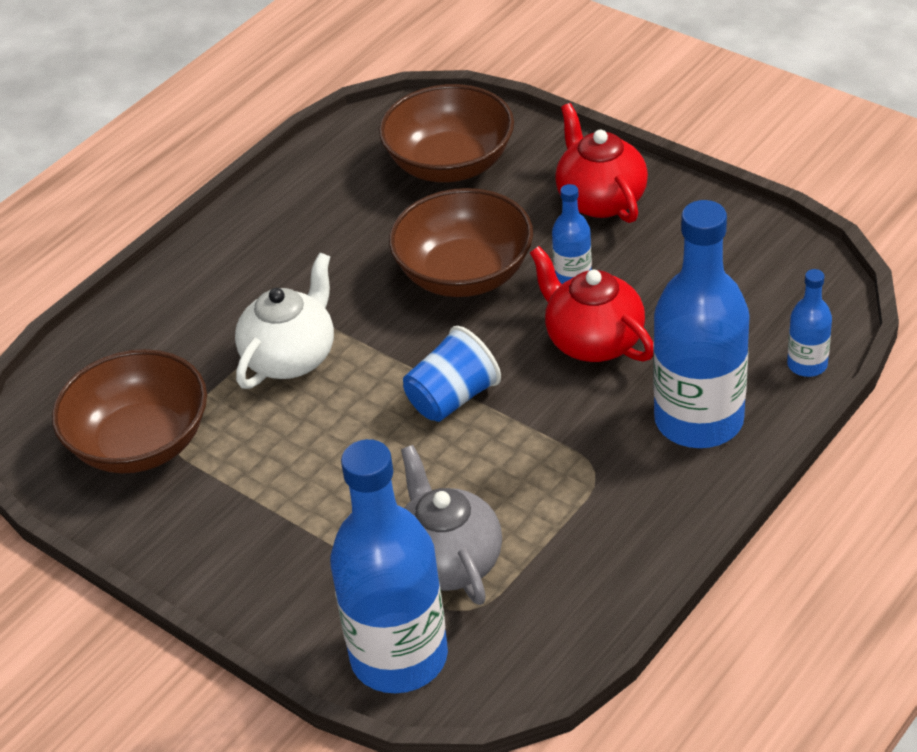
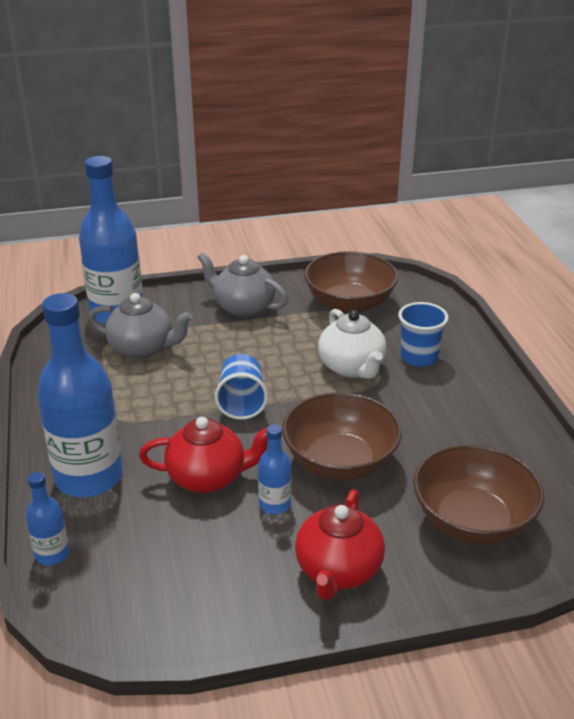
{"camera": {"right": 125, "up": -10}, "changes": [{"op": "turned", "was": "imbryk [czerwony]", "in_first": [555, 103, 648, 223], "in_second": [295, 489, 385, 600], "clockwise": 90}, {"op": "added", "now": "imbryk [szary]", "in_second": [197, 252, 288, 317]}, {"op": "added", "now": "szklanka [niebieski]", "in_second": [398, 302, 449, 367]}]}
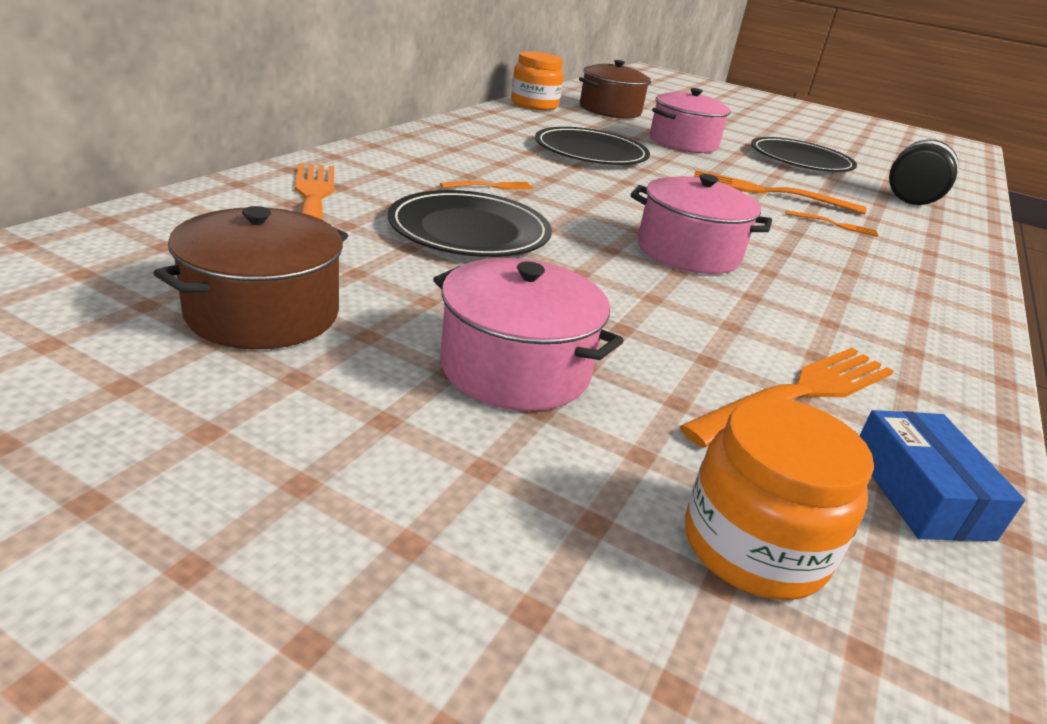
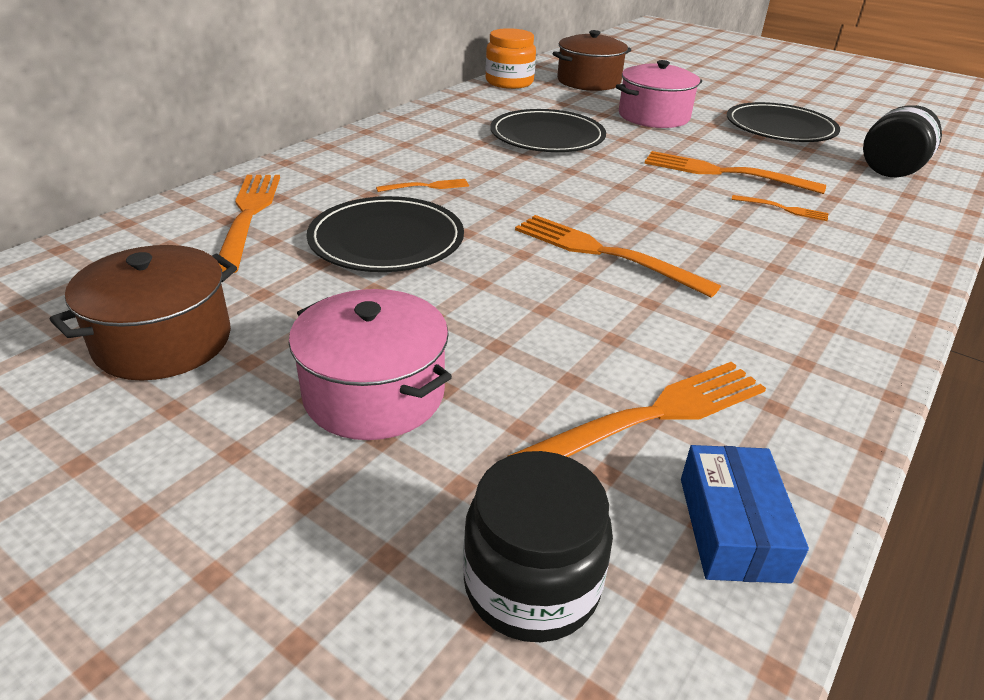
{"camera": {"right": 10, "up": 5}, "changes": [{"op": "replaced", "was": "garnek [różowy]", "now": "widelec [pomarańczowy]", "in_first": [630, 174, 772, 274], "in_second": [515, 215, 721, 298]}, {"op": "recoloured", "was": "słoik [pomarańczowy]", "now": "słoik [czarny]", "in_first": [685, 398, 874, 600], "in_second": [463, 451, 613, 642]}]}
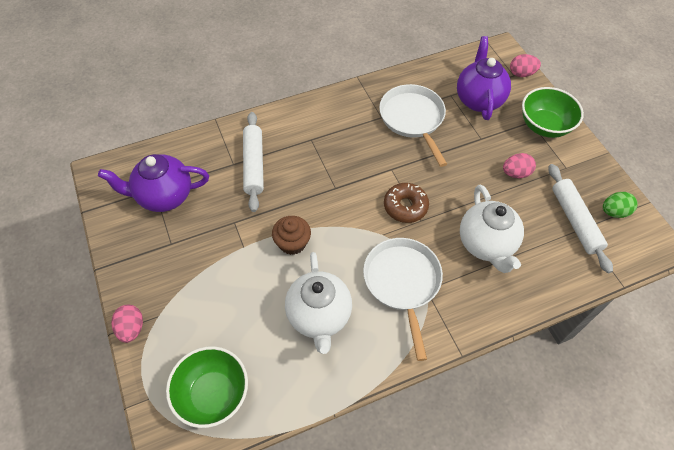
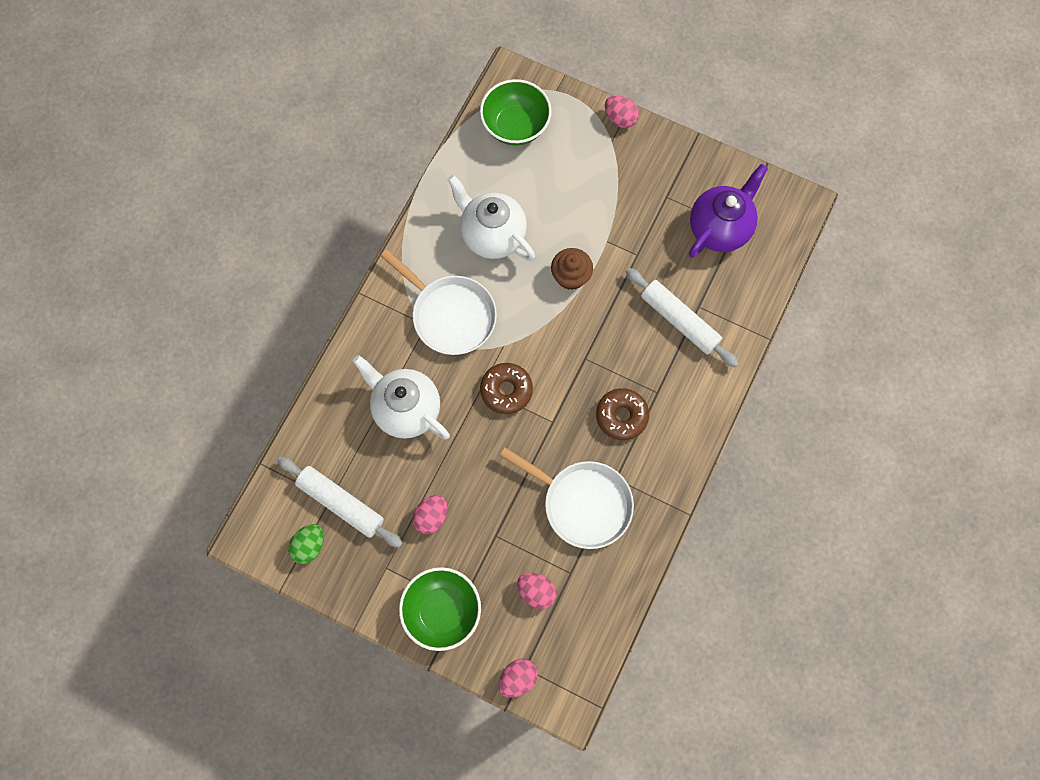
{"camera": {"right": 140, "up": 15}, "changes": [{"op": "replaced", "was": "imbryk [fioletowy]", "now": "jajko [różowy]", "in_first": [457, 36, 511, 120], "in_second": [517, 573, 557, 609]}, {"op": "added", "now": "donut [brązowy]", "in_second": [596, 388, 649, 440]}]}
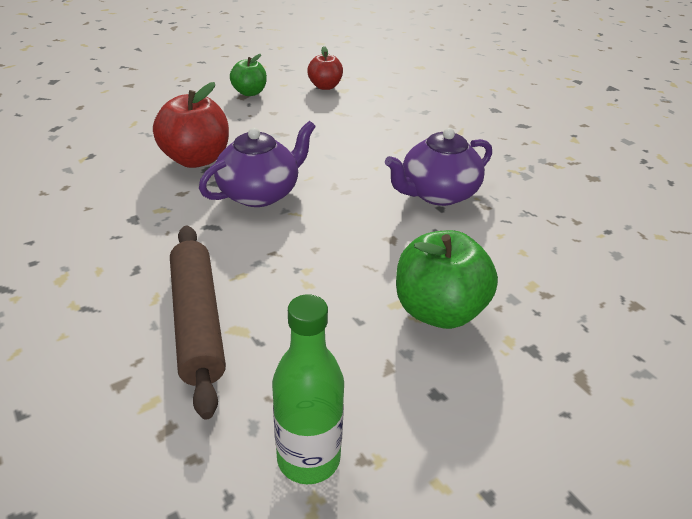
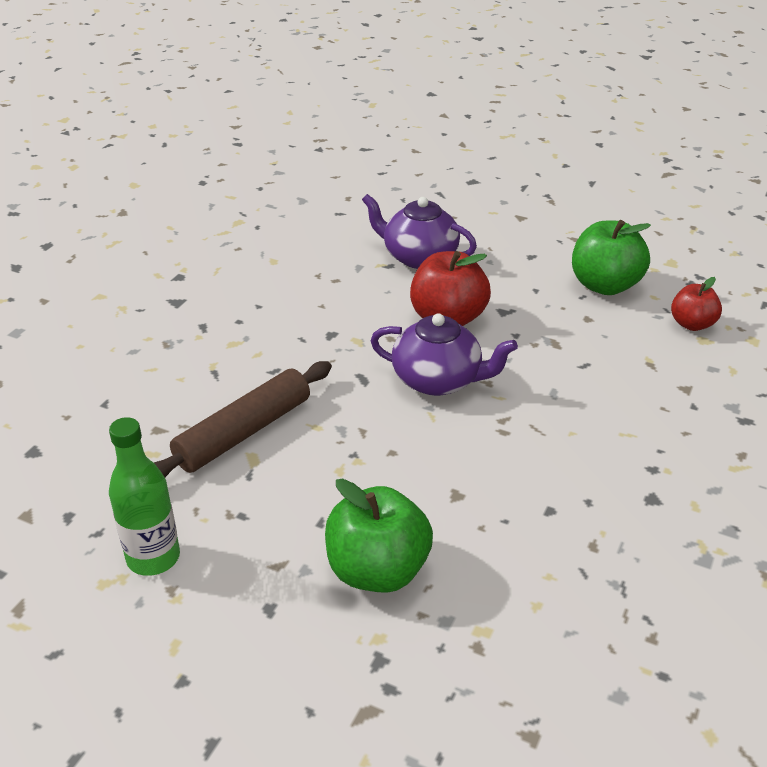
{"camera": {"right": 60, "up": 0}, "changes": [{"op": "resized", "was": "jabłko [zielony]", "in_first": [230, 54, 267, 96], "in_second": [572, 220, 651, 295], "ratio": 1.66}, {"op": "moved", "was": "imbryk [fioletowy]", "in_first": [385, 128, 492, 206], "in_second": [362, 194, 477, 269]}]}
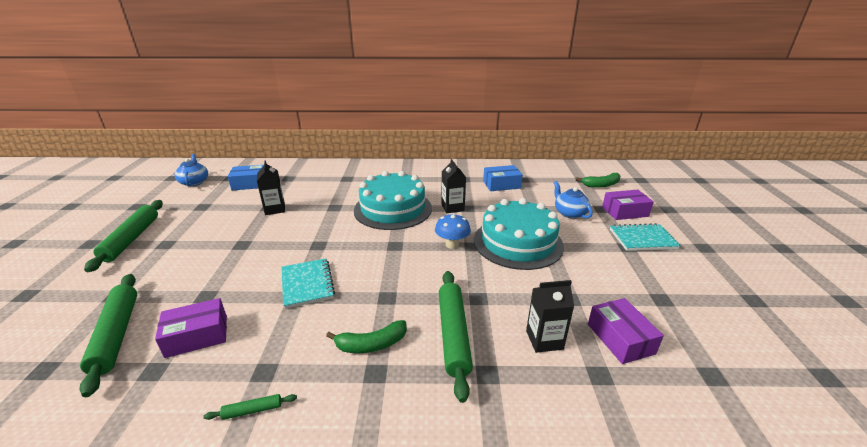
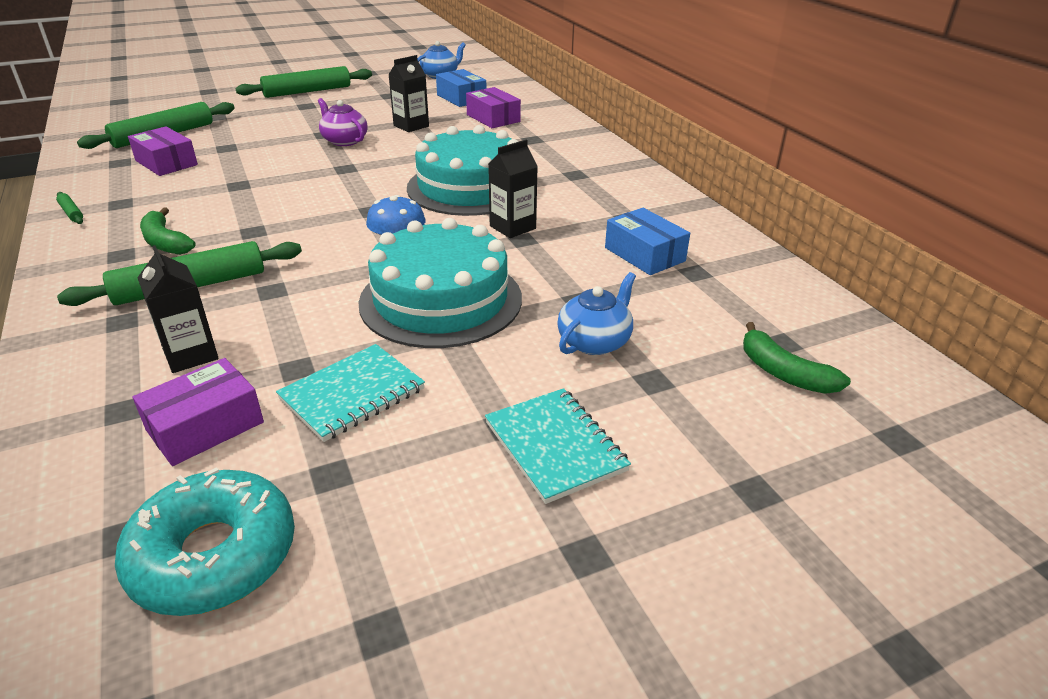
{"camera": {"right": 65, "up": 5}, "changes": [{"op": "moved", "was": "pudełko [fioletowy]", "in_first": [602, 190, 654, 220], "in_second": [466, 87, 521, 128]}, {"op": "moved", "was": "zeszyt [turkusowy]", "in_first": [281, 258, 335, 309], "in_second": [276, 344, 425, 442]}, {"op": "added", "now": "imbryk [fioletowy]", "in_second": [318, 98, 367, 146]}, {"op": "added", "now": "donut [turkusowy]", "in_second": [115, 467, 295, 616]}]}
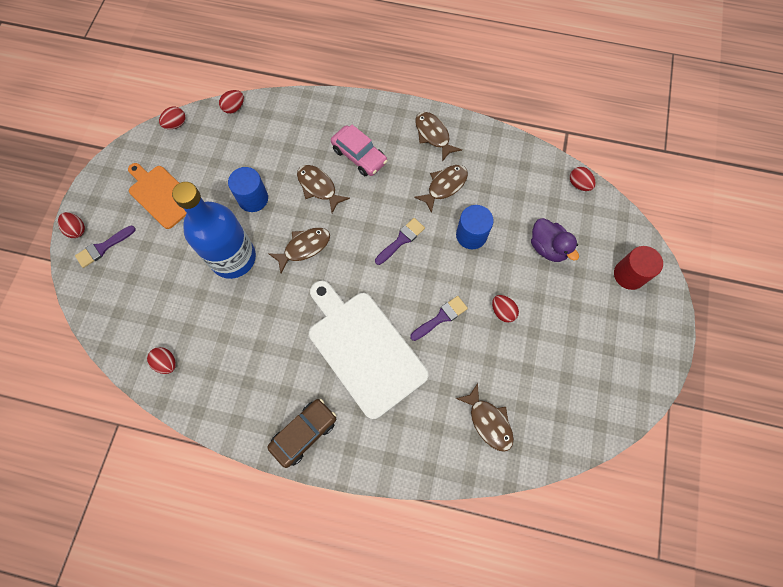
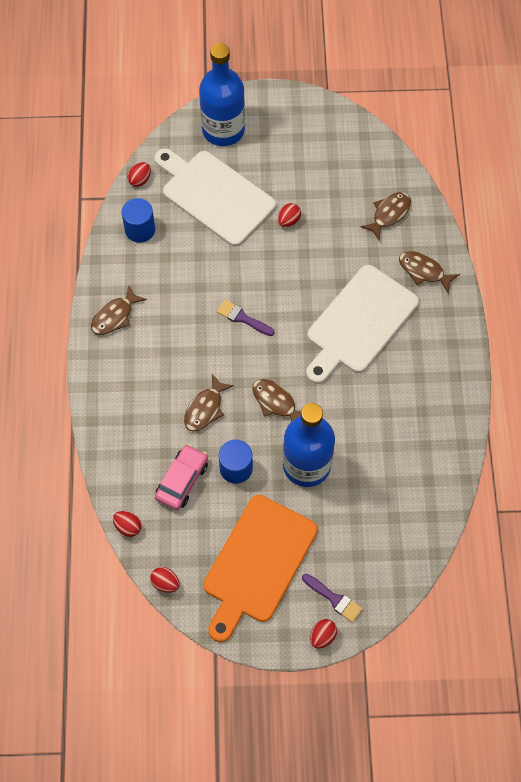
{"camera": {"right": -105, "up": -5}, "changes": [{"op": "moved", "was": "samochód [różowy]", "in_first": [331, 125, 387, 176], "in_second": [155, 444, 208, 510]}, {"op": "resized", "was": "deska do krojenia [pomarańczowy]", "in_first": [128, 163, 187, 229], "in_second": [203, 495, 318, 642], "ratio": 1.62}, {"op": "moved", "was": "ryba [brązowy]", "in_first": [414, 165, 468, 213], "in_second": [399, 251, 460, 293]}, {"op": "moved", "was": "walec [niebieski]", "in_first": [456, 205, 494, 249], "in_second": [122, 198, 155, 243]}, {"op": "replaced", "was": "kaczka [fioletowy]", "now": "deska do krojenia [biały]", "in_first": [531, 218, 579, 262], "in_second": [154, 148, 276, 247]}, {"op": "replaced", "was": "walec [czerwony]", "now": "butelka [niebieski]", "in_first": [614, 246, 663, 290], "in_second": [199, 43, 245, 146]}, {"op": "removed", "was": "pędzel [fioletowy]", "in_first": [410, 296, 468, 341]}, {"op": "removed", "was": "jajko [czerwony]", "in_first": [147, 347, 176, 374]}, {"op": "removed", "was": "samochód [brązowy]", "in_first": [267, 399, 336, 468]}]}
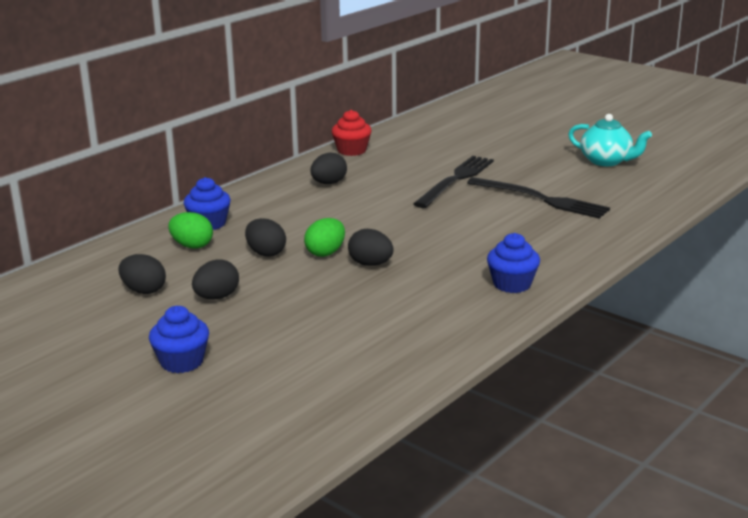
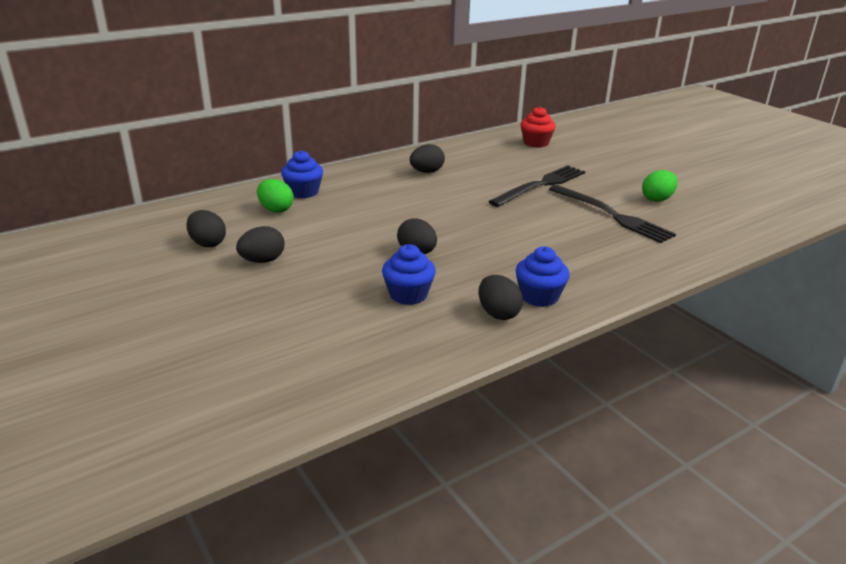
{"camera": {"right": 15, "up": 5}, "changes": [{"op": "moved", "was": "muffinka [czerwony]", "in_first": [332, 110, 371, 156], "in_second": [521, 107, 556, 148]}, {"op": "removed", "was": "imbryk [turkusowy]", "in_first": [568, 114, 652, 166]}, {"op": "moved", "was": "jajko [czarny]", "in_first": [245, 218, 286, 257], "in_second": [478, 275, 523, 320]}, {"op": "moved", "was": "jajko [zielony]", "in_first": [304, 218, 345, 257], "in_second": [642, 170, 678, 202]}, {"op": "moved", "was": "muffinka [niebieski]", "in_first": [149, 306, 209, 373], "in_second": [382, 244, 436, 305]}]}
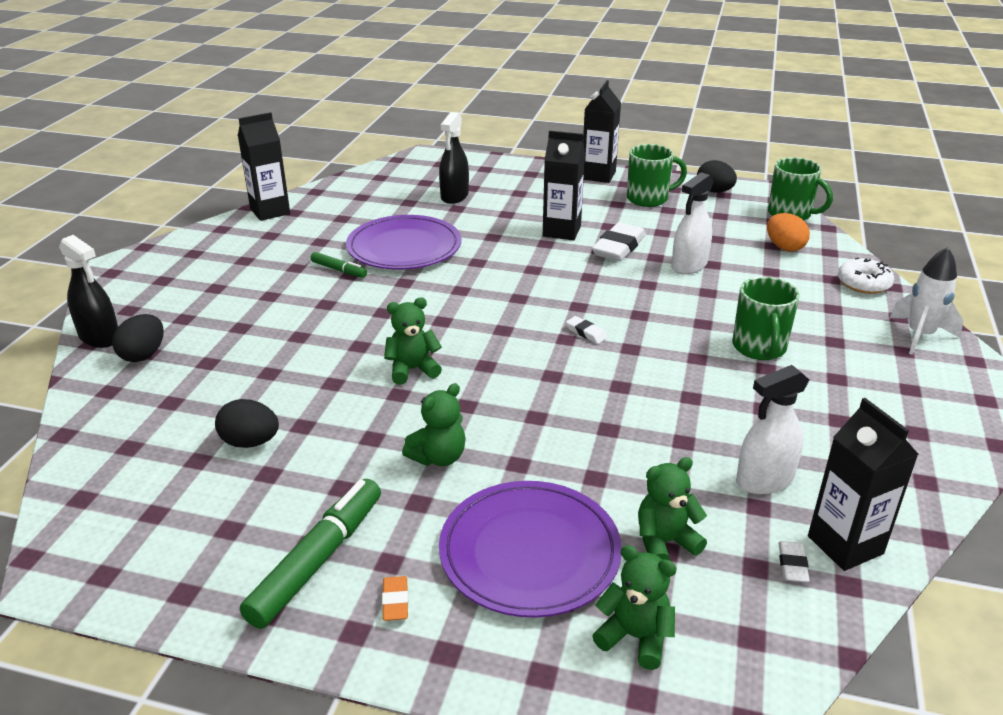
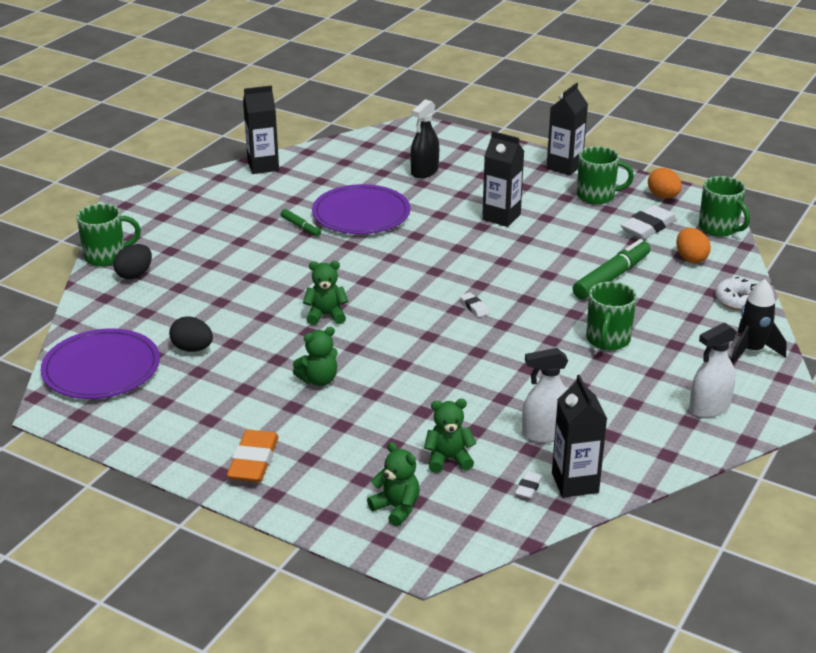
{"camera": {"right": 15, "up": 0}, "changes": [{"op": "recoloured", "was": "jajko [czarny]", "now": "jajko [pomarańczowy]", "in_first": [697, 160, 737, 193], "in_second": [648, 168, 682, 198]}, {"op": "moved", "was": "spryskiwacz [biały]", "in_first": [671, 172, 714, 274], "in_second": [689, 322, 737, 418]}, {"op": "moved", "was": "gumka do mazania [biały]", "in_first": [592, 222, 646, 261], "in_second": [621, 205, 677, 239]}, {"op": "replaced", "was": "spryskiwacz [czarny]", "now": "kubek [zielony]", "in_first": [59, 235, 118, 348], "in_second": [77, 204, 141, 266]}, {"op": "recoloured", "was": "rakieta [biały]", "now": "rakieta [czarny]", "in_first": [889, 247, 963, 355], "in_second": [731, 279, 787, 364]}, {"op": "moved", "was": "flamaster [zielony]", "in_first": [240, 479, 381, 629], "in_second": [573, 239, 651, 299]}, {"op": "moved", "was": "talerz [fioletowy]", "in_first": [439, 481, 622, 618], "in_second": [41, 329, 160, 399]}, {"op": "resized", "was": "gumka do mazania [pomarańczowy]", "in_first": [382, 576, 408, 621], "in_second": [227, 430, 279, 482], "ratio": 2.04}]}
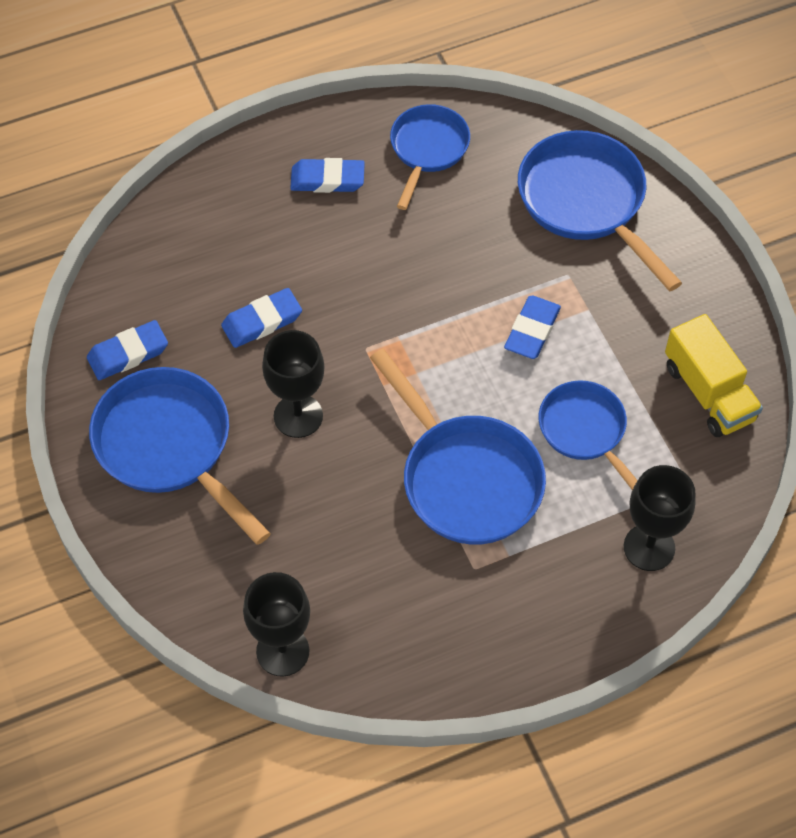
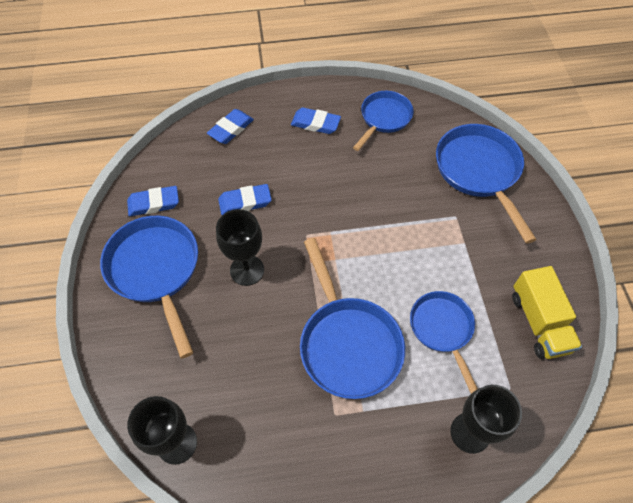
{"camera": {"right": 15, "up": 0}, "changes": [{"op": "moved", "was": "gumka do mazania [niebieski]", "in_first": [504, 295, 561, 359], "in_second": [207, 109, 254, 144]}]}
